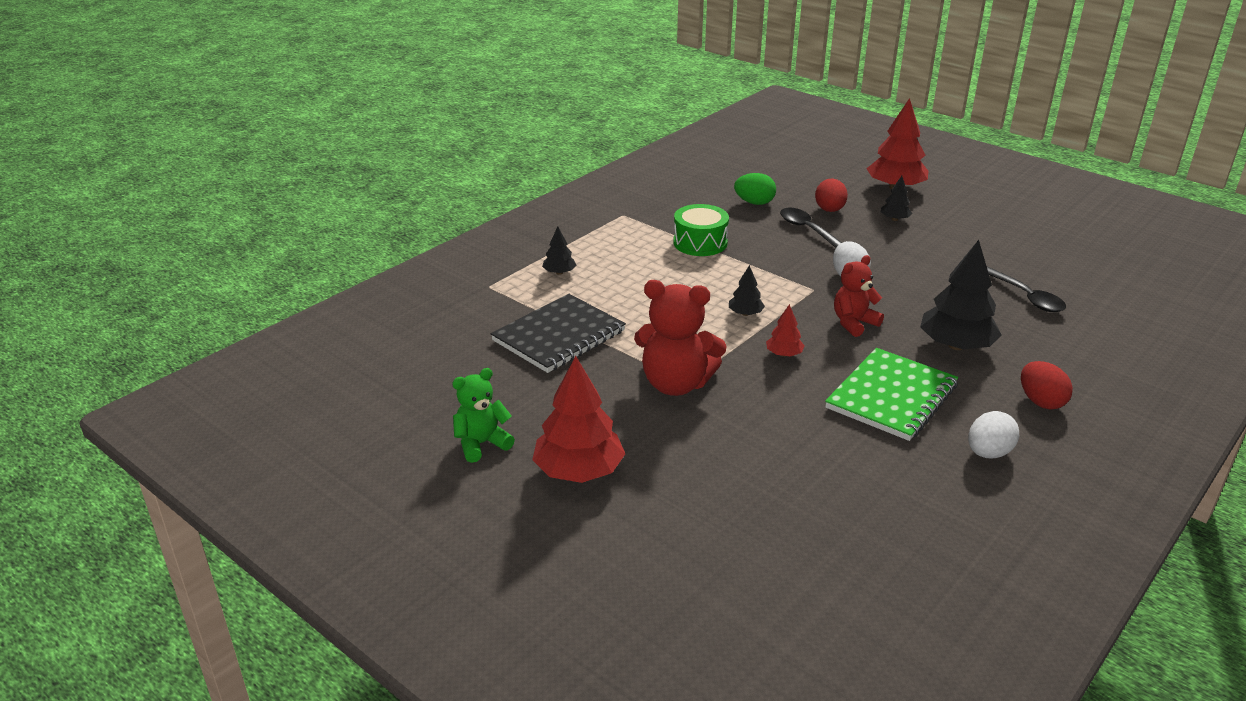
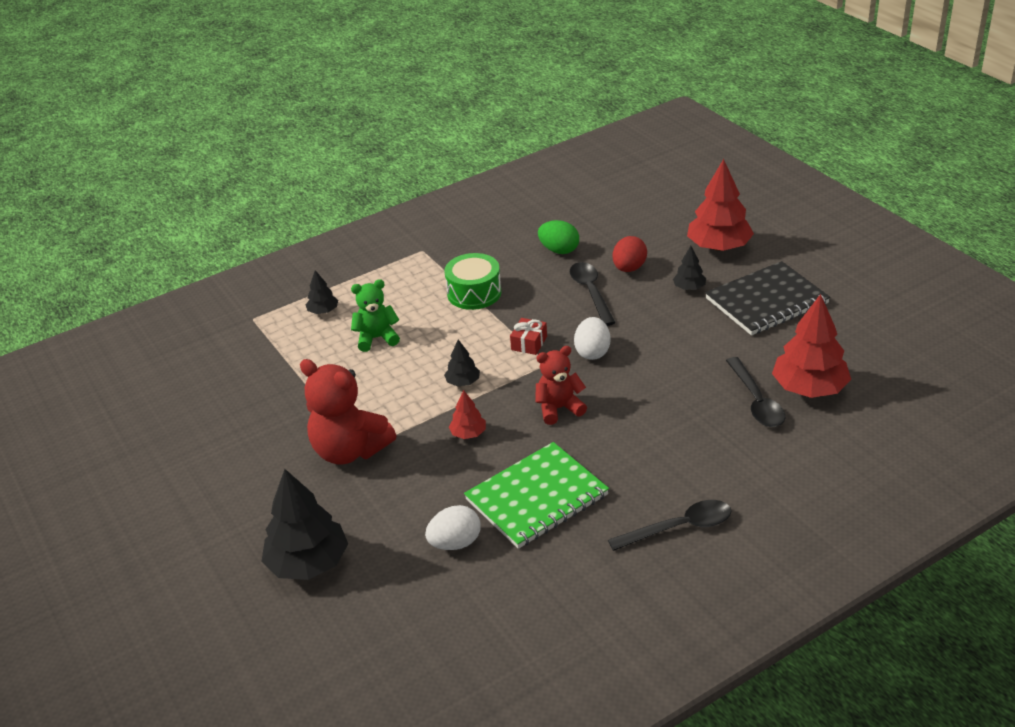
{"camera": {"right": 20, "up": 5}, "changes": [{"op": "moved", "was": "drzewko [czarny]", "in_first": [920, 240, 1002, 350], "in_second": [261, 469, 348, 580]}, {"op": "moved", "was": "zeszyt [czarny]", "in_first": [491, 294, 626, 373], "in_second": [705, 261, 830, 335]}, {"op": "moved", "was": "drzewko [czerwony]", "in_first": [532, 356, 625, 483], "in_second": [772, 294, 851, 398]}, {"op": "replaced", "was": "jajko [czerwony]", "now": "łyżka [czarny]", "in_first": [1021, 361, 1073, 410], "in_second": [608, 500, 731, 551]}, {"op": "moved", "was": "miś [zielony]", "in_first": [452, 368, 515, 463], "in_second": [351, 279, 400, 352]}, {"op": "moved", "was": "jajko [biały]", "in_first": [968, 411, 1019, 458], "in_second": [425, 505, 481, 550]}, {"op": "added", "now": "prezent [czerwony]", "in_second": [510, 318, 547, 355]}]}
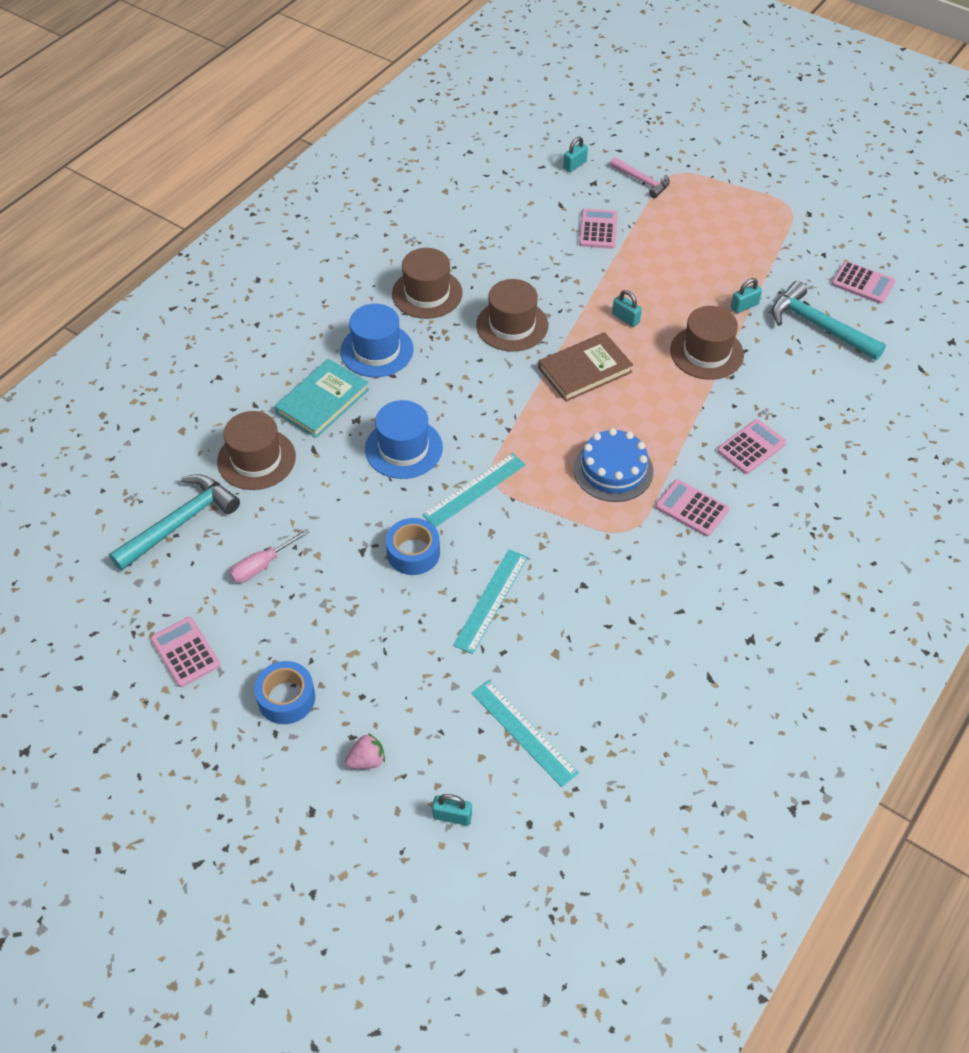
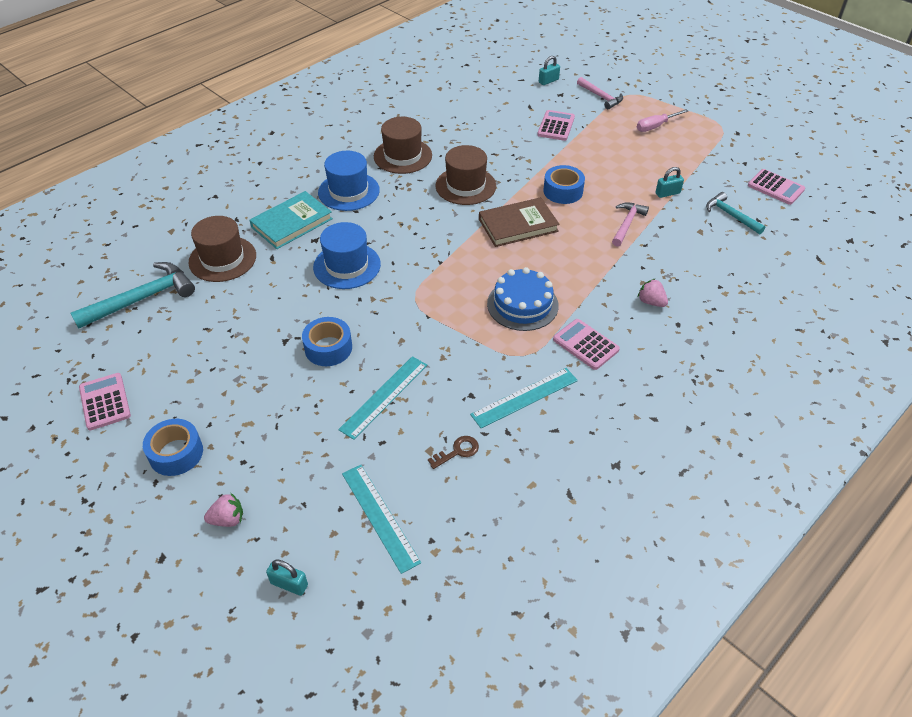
{"camera": {"right": 10, "up": -5}, "changes": [{"op": "resized", "was": "młotek [turkusowy]", "in_first": [772, 281, 886, 360], "in_second": [706, 192, 765, 234], "ratio": 0.61}, {"op": "replaced", "was": "kłódka [turkusowy]", "now": "taśma klejąca [niebieski]", "in_first": [612, 290, 642, 327], "in_second": [543, 165, 585, 204]}, {"op": "replaced", "was": "kapelusz [brązowy]", "now": "młotek [różowy]", "in_first": [670, 306, 744, 380], "in_second": [612, 202, 649, 247]}, {"op": "replaced", "was": "kalkulator [różowy]", "now": "truskawka [różowy]", "in_first": [717, 419, 786, 474], "in_second": [638, 279, 668, 307]}, {"op": "moved", "was": "linijka [turkusowy]", "in_first": [422, 453, 526, 528], "in_second": [470, 368, 578, 428]}, {"op": "moved", "was": "śrubokręt [różowy]", "in_first": [230, 528, 310, 583], "in_second": [637, 109, 688, 132]}, {"op": "added", "now": "klucz [brązowy]", "in_second": [428, 436, 479, 469]}]}
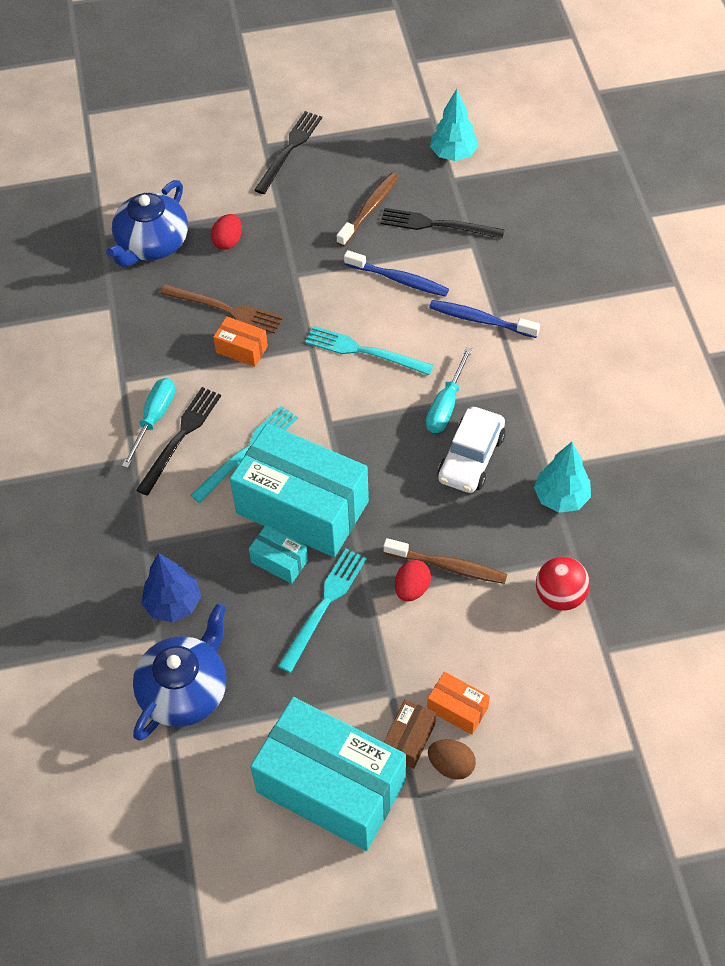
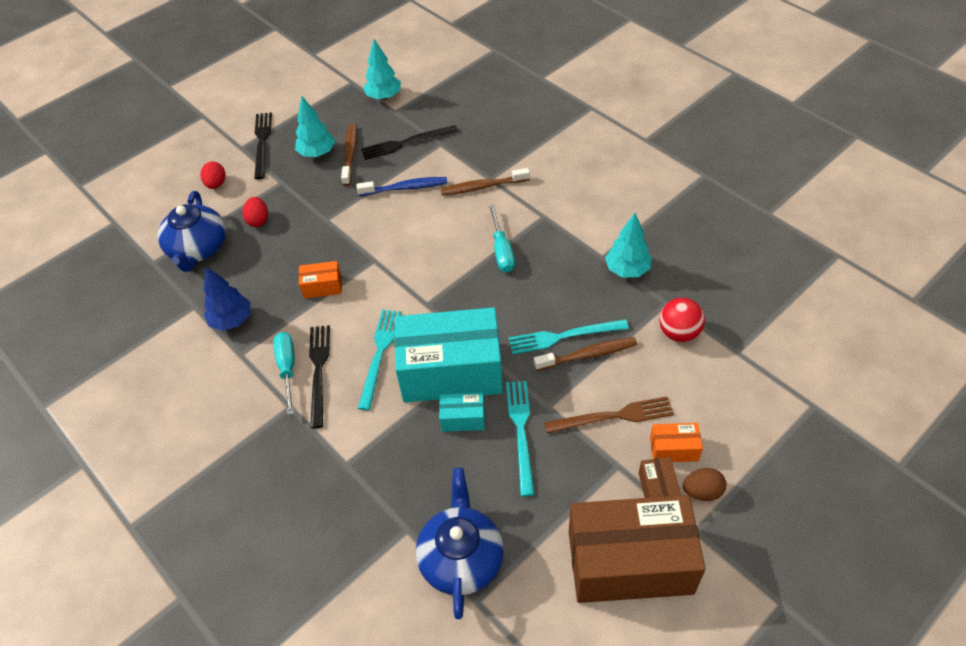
{"camera": {"right": -30, "up": -5}, "changes": [{"op": "moved", "was": "widelec [brązowy]", "in_first": [160, 284, 284, 334], "in_second": [544, 396, 674, 434]}, {"op": "recoloured", "was": "szczoteczka do zębów [niebieski]", "now": "szczoteczka do zębów [brązowy]", "in_first": [429, 300, 540, 338], "in_second": [440, 168, 530, 195]}, {"op": "moved", "was": "widelec [turkusowy]", "in_first": [305, 326, 434, 375], "in_second": [509, 319, 629, 354]}, {"op": "removed", "was": "samochód [biały]", "in_first": [438, 407, 505, 493]}, {"op": "moved", "was": "drzewko [niebieski]", "in_first": [141, 553, 201, 623], "in_second": [203, 267, 250, 331]}, {"op": "moved", "was": "jajko [czerwony]", "in_first": [395, 560, 431, 602], "in_second": [200, 162, 226, 189]}, {"op": "recoloured", "was": "pudełko [turkusowy]", "now": "pudełko [brązowy]", "in_first": [250, 697, 406, 851], "in_second": [569, 495, 706, 603]}, {"op": "added", "now": "drzewko [turkusowy]", "in_second": [295, 96, 335, 157]}]}
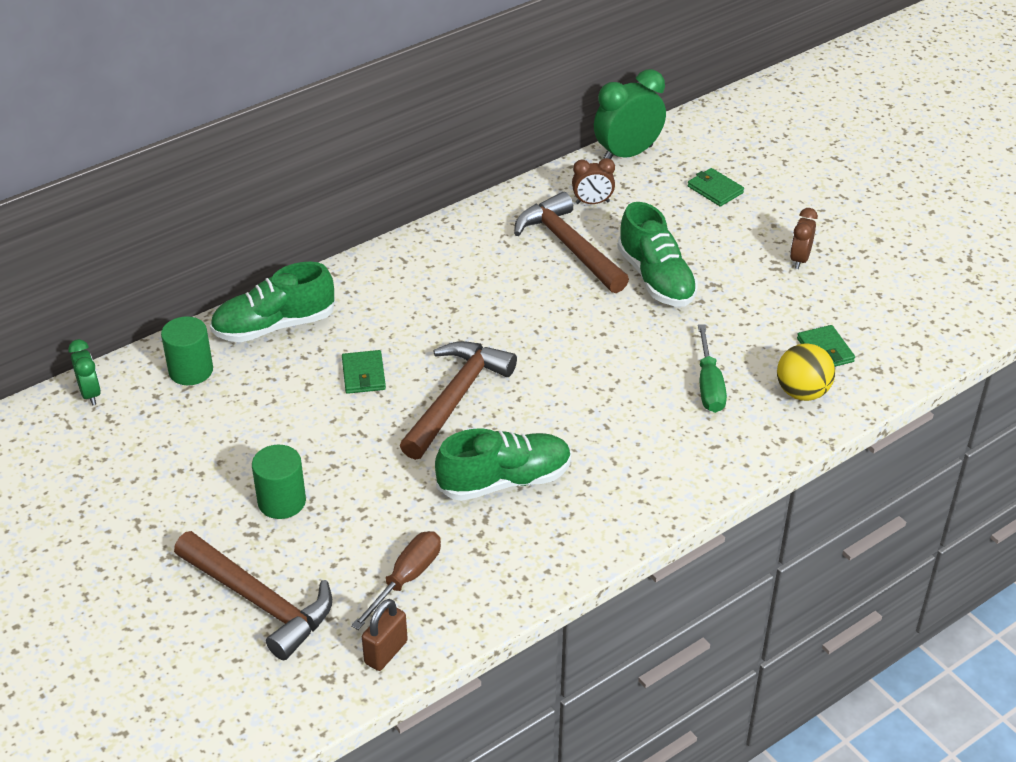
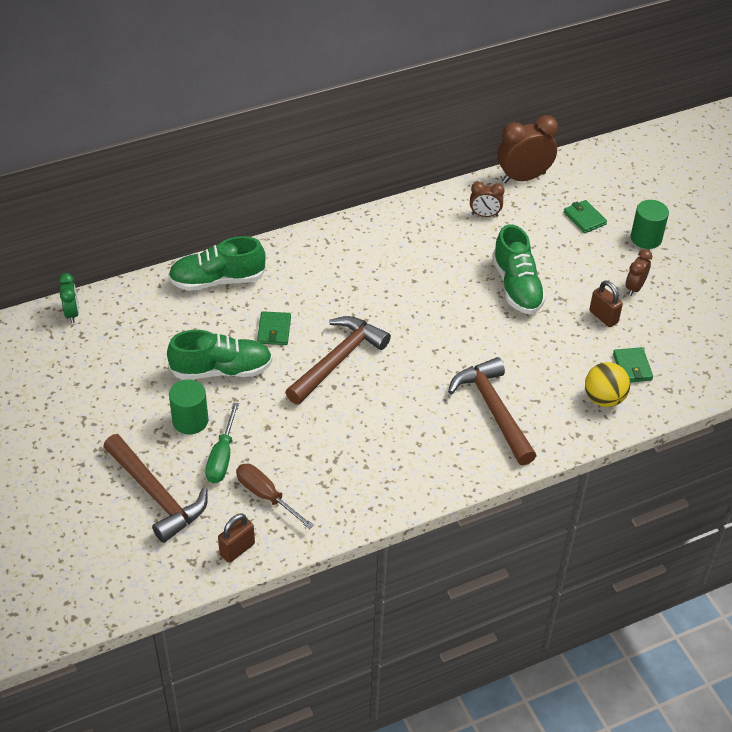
{"camera": {"right": 10, "up": 5}, "changes": [{"op": "recoloured", "was": "budzik [zielony]", "now": "budzik [brązowy]", "in_first": [594, 69, 666, 159], "in_second": [498, 115, 558, 183]}, {"op": "moved", "was": "młotek [brązowy]", "in_first": [514, 192, 629, 293], "in_second": [448, 357, 537, 465]}, {"op": "moved", "was": "walec [zielony]", "in_first": [161, 316, 213, 385], "in_second": [631, 200, 669, 249]}, {"op": "moved", "was": "śrubokręt [zielony]", "in_first": [698, 324, 727, 413], "in_second": [205, 402, 239, 484]}, {"op": "moved", "was": "but [zielony]", "in_first": [435, 429, 572, 501], "in_second": [167, 330, 273, 380]}, {"op": "turned", "was": "śrubokręt [brązowy]", "in_first": [351, 531, 441, 630], "in_second": [236, 464, 314, 529], "clockwise": -90}, {"op": "added", "now": "kłódka [brązowy]", "in_second": [589, 281, 623, 327]}]}
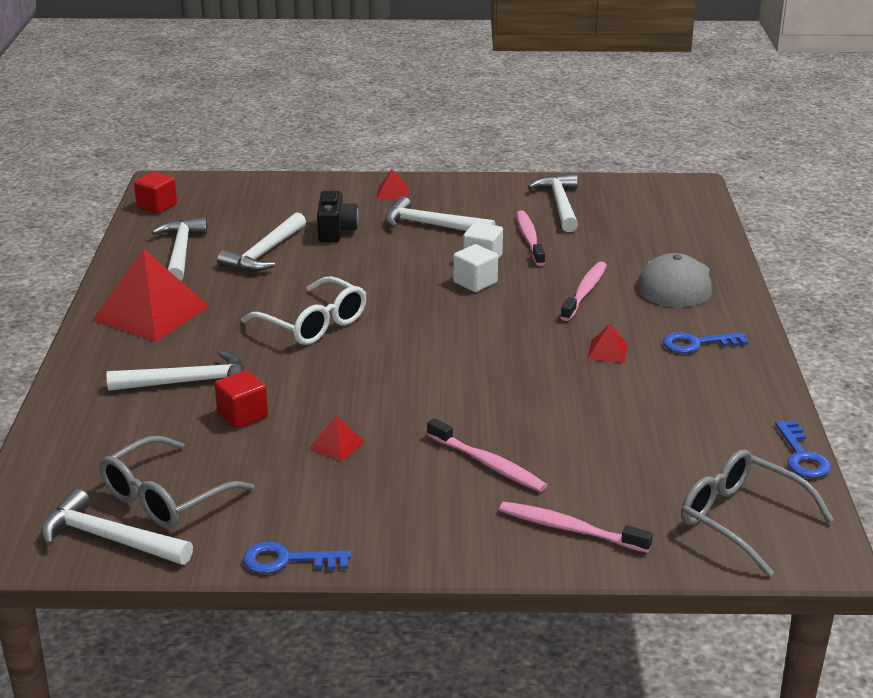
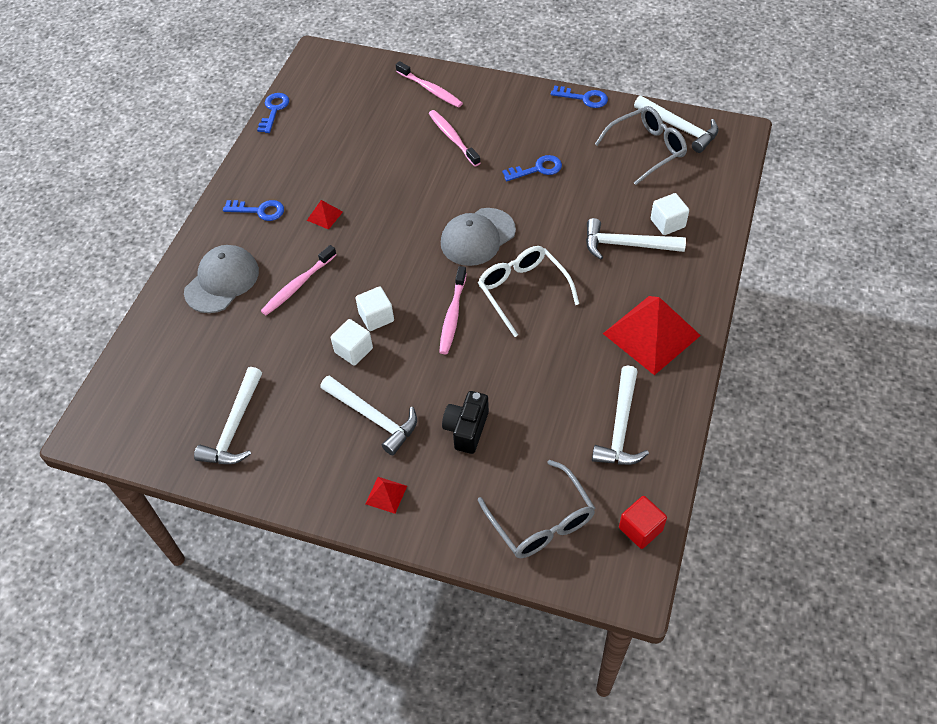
{"camera": {"right": -160, "up": 25}, "changes": [{"op": "moved", "was": "szczoteczka do zębów [różowy]", "in_first": [516, 211, 545, 266], "in_second": [439, 266, 467, 354]}, {"op": "removed", "was": "młotek [biały]", "in_first": [217, 212, 306, 272]}, {"op": "removed", "was": "sześcian [czerwony]", "in_first": [214, 370, 268, 429]}, {"op": "replaced", "was": "piramida [czerwony]", "now": "klucz [niebieski]", "in_first": [309, 416, 365, 462], "in_second": [502, 155, 562, 181]}, {"op": "moved", "was": "okulary [szary]", "in_first": [681, 449, 834, 577], "in_second": [478, 460, 595, 558]}, {"op": "added", "now": "sześcian [biały]", "in_second": [651, 193, 689, 235]}, {"op": "added", "now": "czapka [szary]", "in_second": [441, 208, 516, 266]}]}
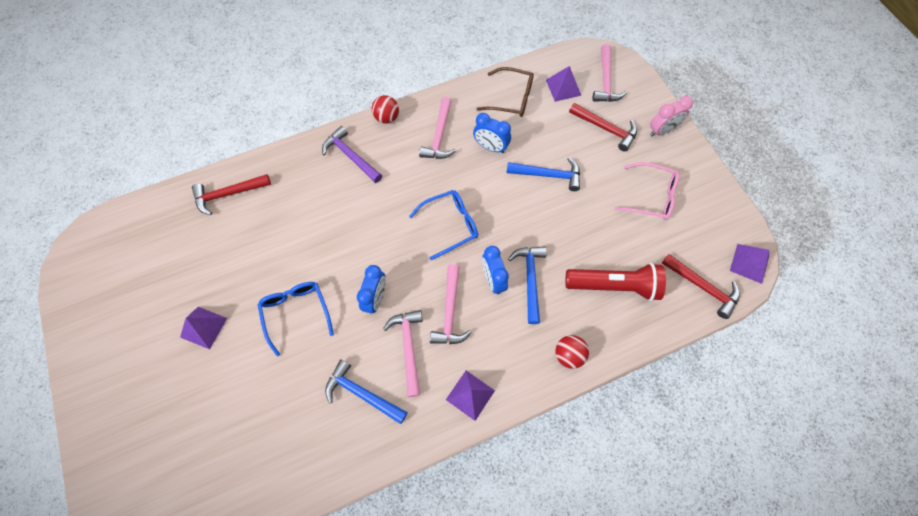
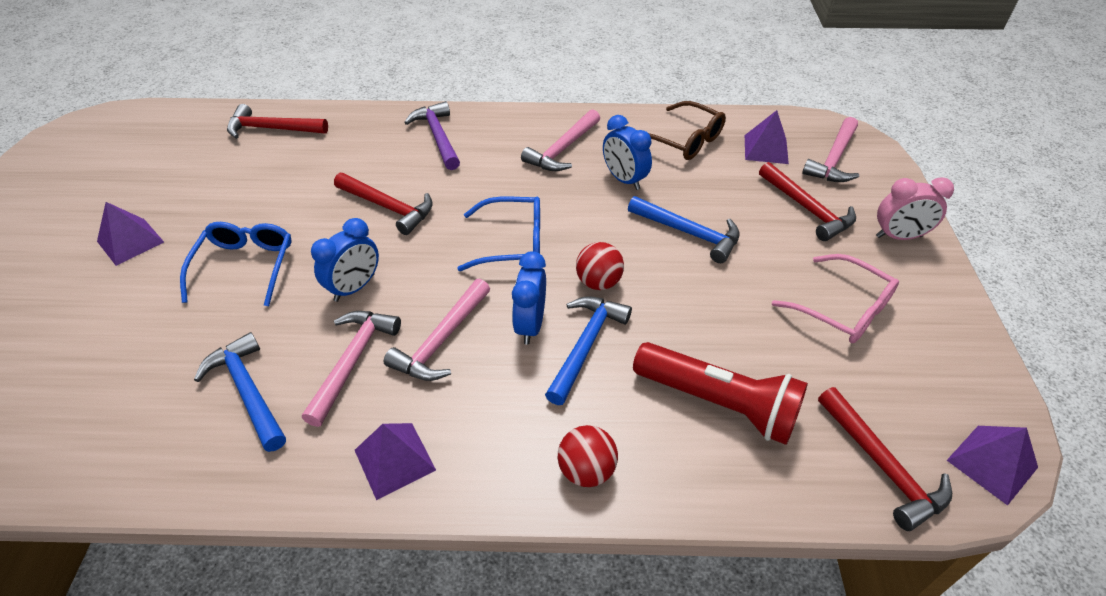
{"camera": {"right": 25, "up": -20}, "changes": [{"op": "moved", "was": "piłka [czerwony]", "in_first": [372, 95, 399, 124], "in_second": [576, 242, 624, 290]}, {"op": "added", "now": "młotek [czerwony]", "in_second": [334, 173, 433, 235]}]}
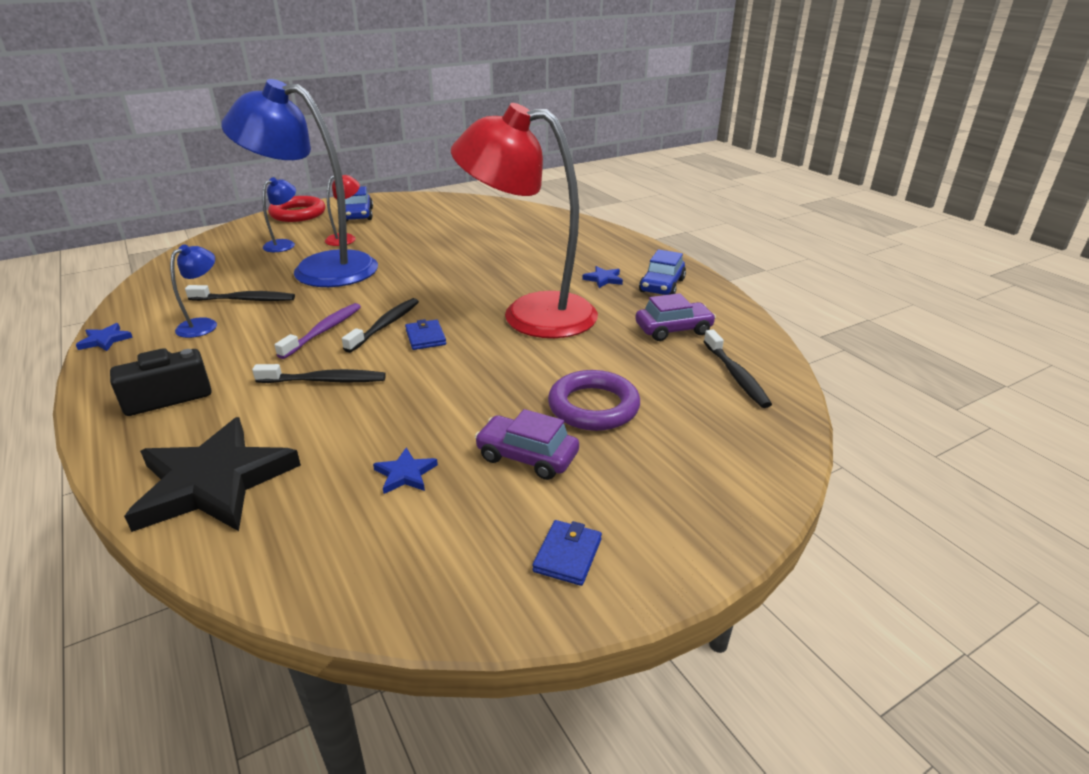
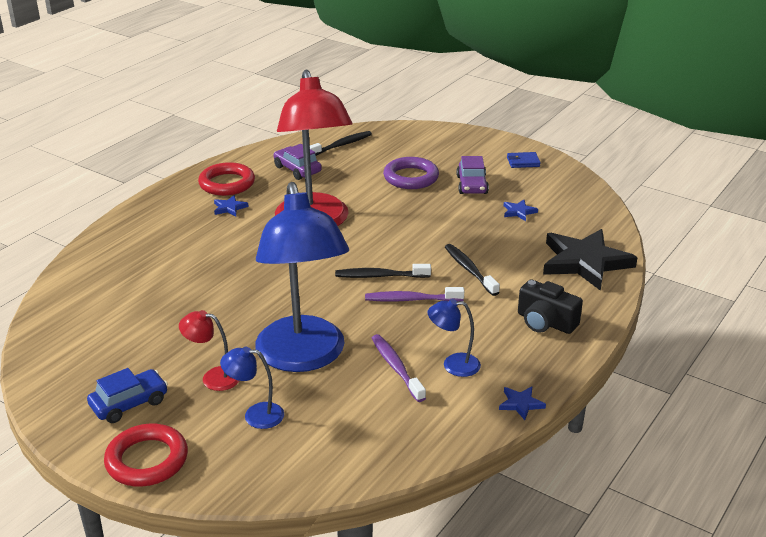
{"camera": {"right": -115, "up": 0}, "changes": [{"op": "replaced", "was": "samochód [niebieski]", "now": "pierścień [czerwony]", "in_first": [639, 249, 686, 295], "in_second": [198, 162, 255, 196]}, {"op": "recoloured", "was": "szczoteczka do zębów [czarny]", "now": "szczoteczka do zębów [fioletowy]", "in_first": [185, 285, 295, 301], "in_second": [372, 334, 426, 402]}, {"op": "removed", "was": "portfel [niebieski]", "in_first": [405, 319, 446, 350]}]}
